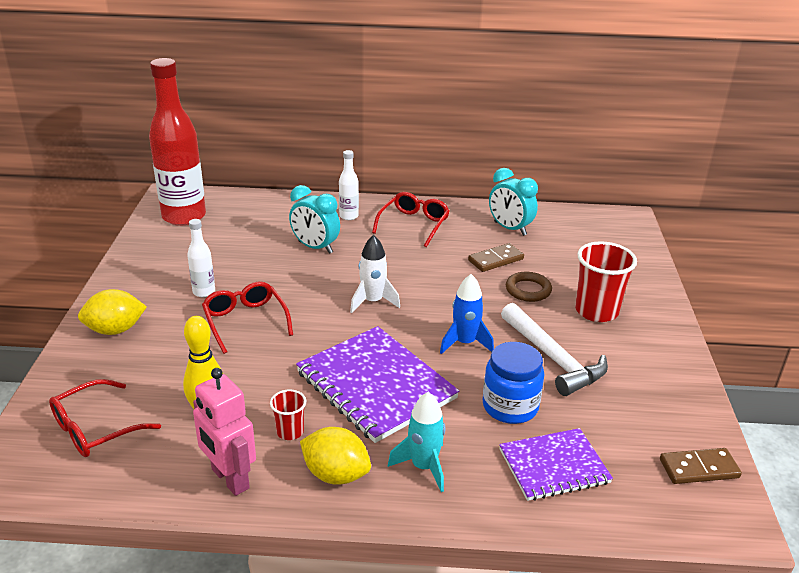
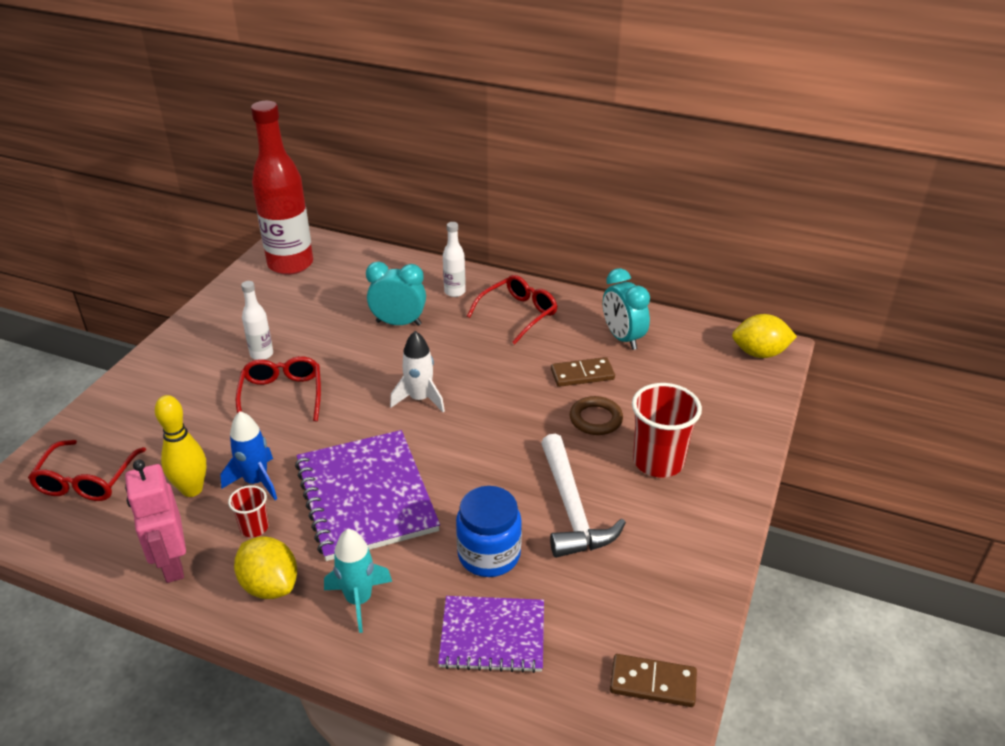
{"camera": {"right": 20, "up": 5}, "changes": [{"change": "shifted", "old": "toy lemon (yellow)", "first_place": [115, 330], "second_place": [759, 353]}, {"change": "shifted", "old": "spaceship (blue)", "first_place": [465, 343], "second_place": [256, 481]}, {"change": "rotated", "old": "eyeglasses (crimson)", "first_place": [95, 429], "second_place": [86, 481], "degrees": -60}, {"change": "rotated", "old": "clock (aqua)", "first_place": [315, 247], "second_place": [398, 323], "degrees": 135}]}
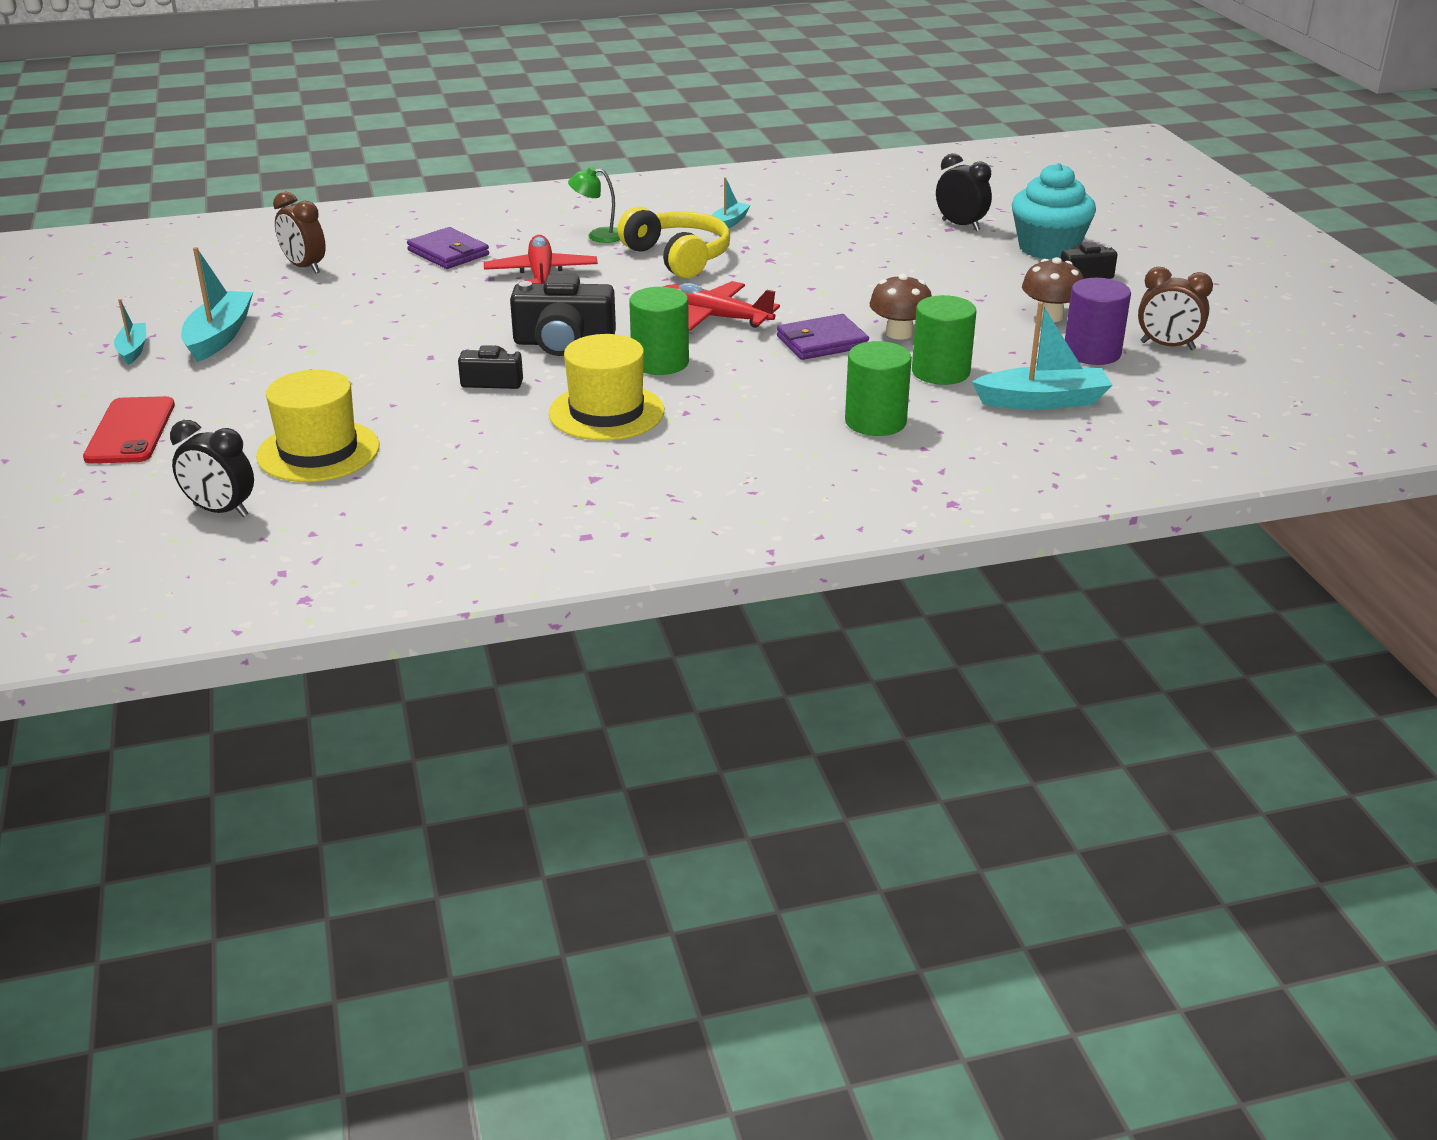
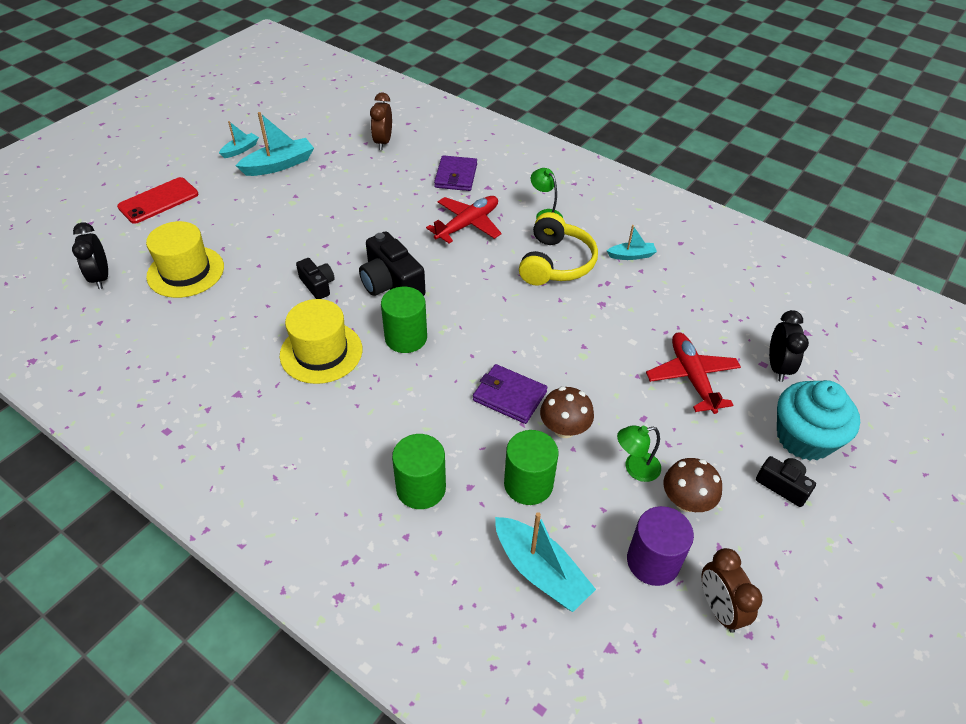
{"camera": {"right": 50, "up": 15}, "changes": [{"change": "new", "new": "desk lamp (leaf-green)", "second_place": [635, 468]}, {"change": "shifted", "old": "toy plane (crimson)", "first_place": [713, 317], "second_place": [691, 377]}]}
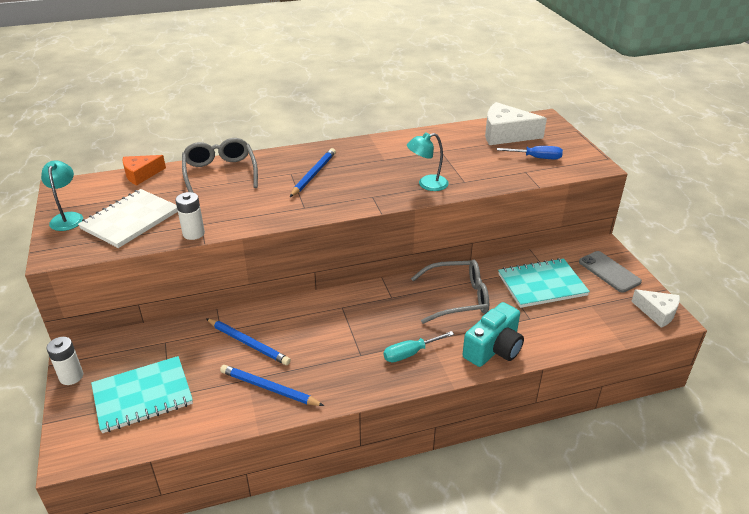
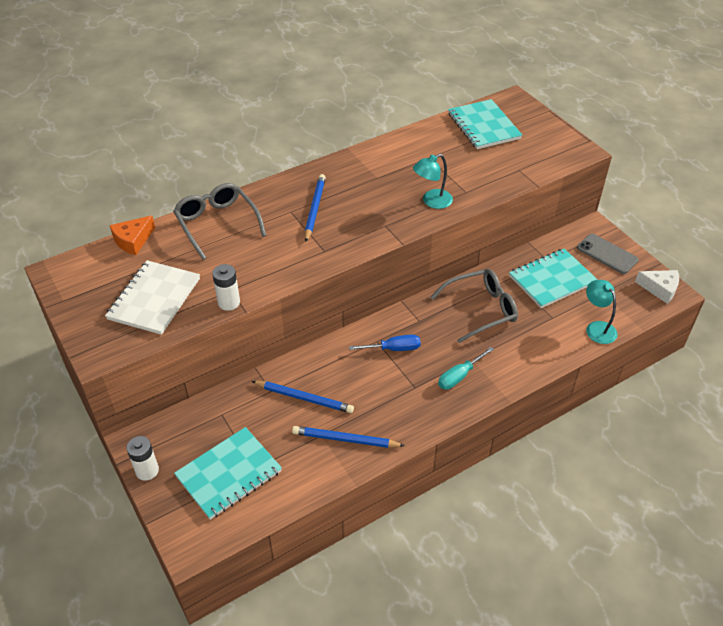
{"camera": {"right": -15, "up": 10}, "changes": [{"change": "gone", "old": "compact camera (aqua)", "first_place": [494, 348]}, {"change": "shifted", "old": "desk lamp (aqua)", "first_place": [67, 217], "second_place": [597, 328]}, {"change": "shifted", "old": "hand screwdriver (blue)", "first_place": [536, 158], "second_place": [393, 349]}, {"change": "swapped", "old": "cheese (pure white)", "new": "notepad (aqua)", "first_place": [506, 134], "second_place": [484, 126]}]}
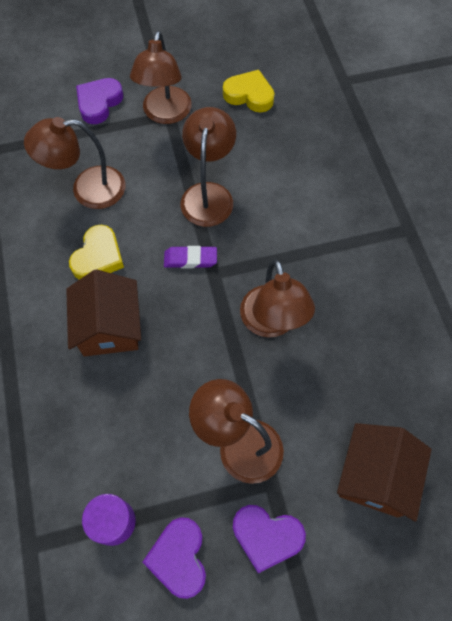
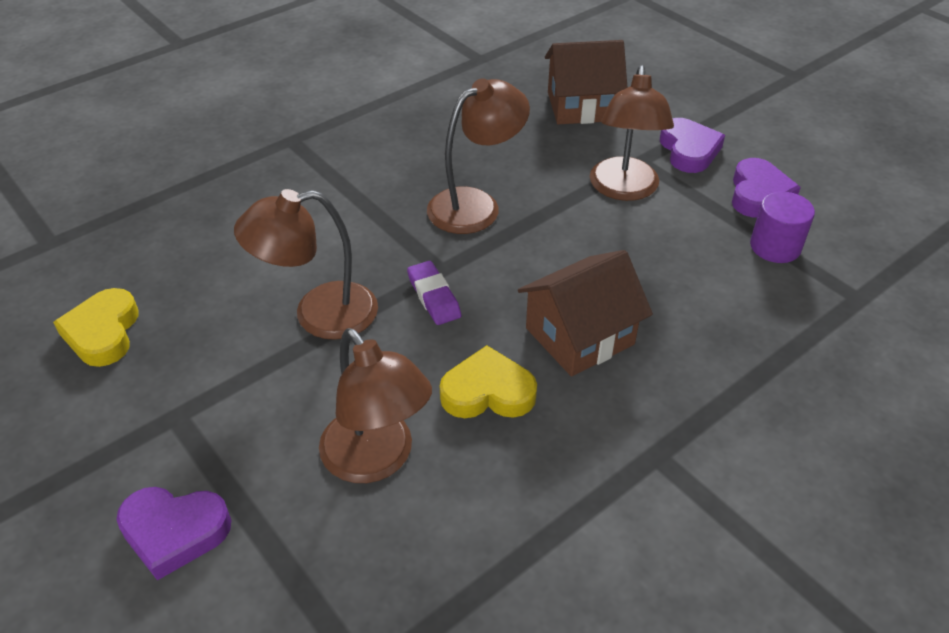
{"camera": {"right": -115, "up": -20}, "changes": [{"change": "gone", "old": "desk lamp (russet)", "first_place": [165, 114]}, {"change": "rotated", "old": "love heart (purple)", "first_place": [179, 558], "second_place": [758, 194], "degrees": -45}]}
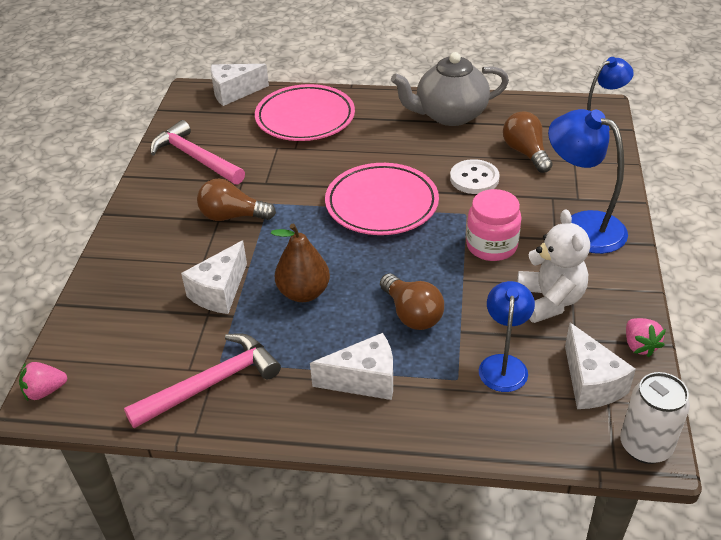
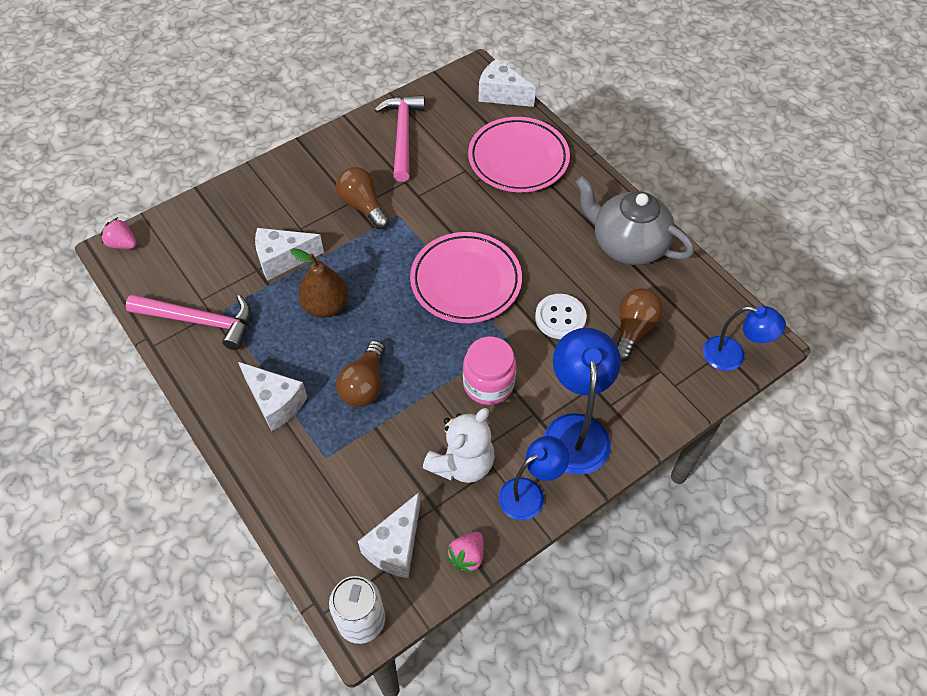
{"camera": {"right": 45, "up": 15}, "changes": [{"change": "shifted", "old": "desk lamp (blue)", "first_place": [503, 364], "second_place": [529, 493]}]}
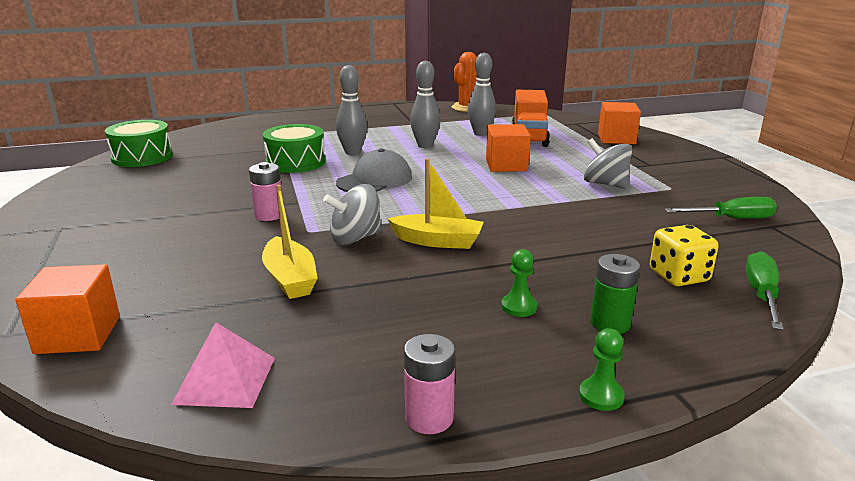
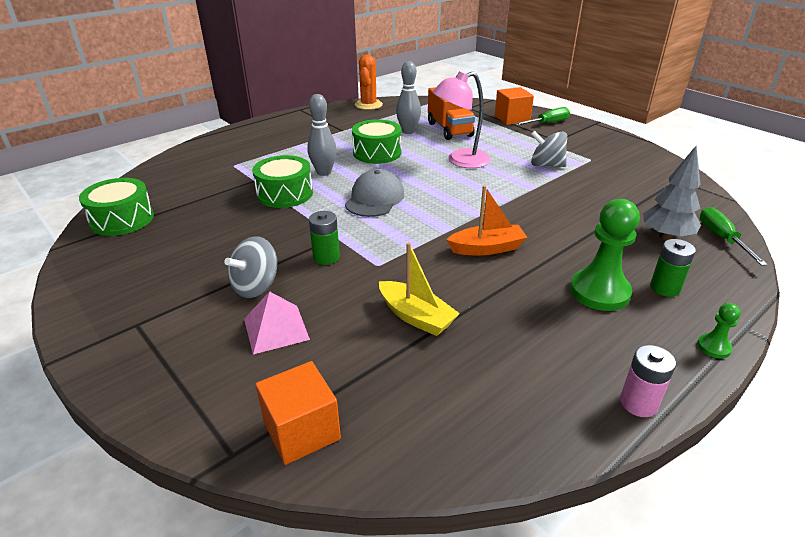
{"camera": {"right": -25, "up": 10}, "changes": [{"change": "shifted", "old": "pyramid (rosy)", "first_place": [225, 380], "second_place": [276, 329]}, {"change": "shifted", "old": "spinning top (ash-grey)", "first_place": [355, 238], "second_place": [256, 286]}, {"change": "shifted", "old": "hand screwdriver (leaf-green)", "first_place": [731, 219], "second_place": [547, 123]}, {"change": "swapped", "old": "skittle (ash-grey)", "new": "toy drum (leaf-green)", "first_place": [425, 145], "second_place": [377, 153]}, {"change": "swapped", "old": "solid cube (orange)", "new": "desk lamp (rosy)", "first_place": [506, 165], "second_place": [460, 161]}, {"change": "swapped", "old": "die (yellow)", "new": "fir tree (ash-grey)", "first_place": [678, 276], "second_place": [666, 236]}, {"change": "repainted", "old": "AA battery (rosy)", "new": "AA battery (leaf-green)", "first_place": [269, 215], "second_place": [326, 257]}, {"change": "repainted", "old": "boat (yellow)", "new": "boat (orange)", "first_place": [437, 241], "second_place": [487, 248]}, {"change": "scaled", "old": "game pawn (leaf-green)", "first_place": [519, 307], "second_place": [599, 292], "factor": 2.13}]}
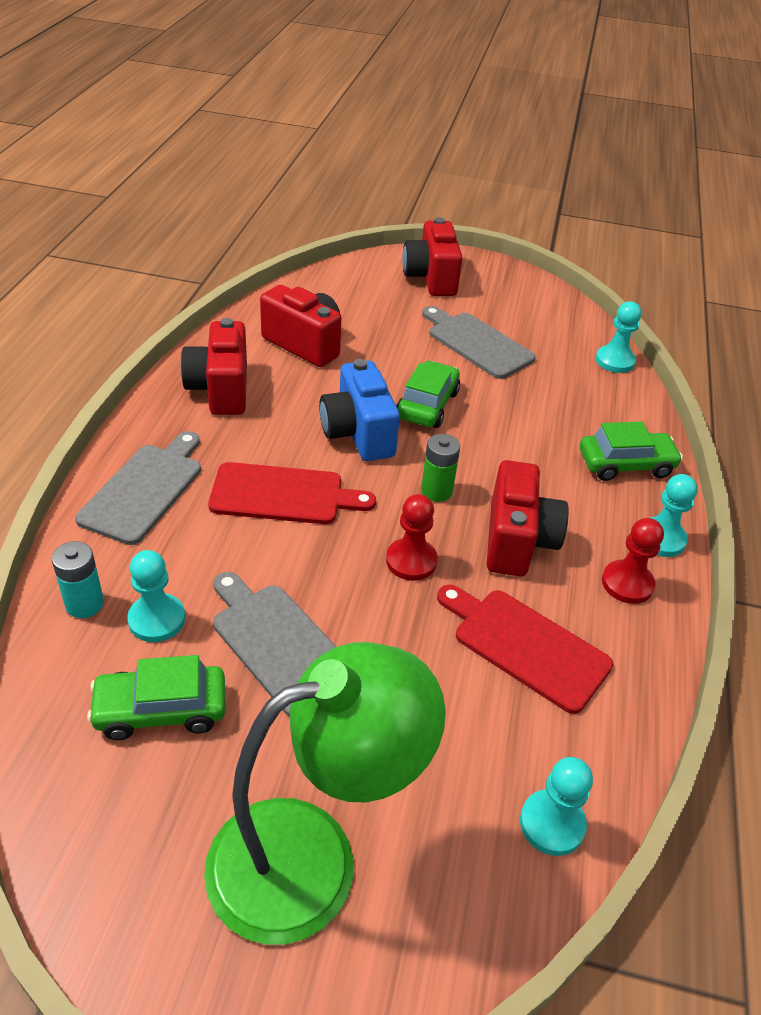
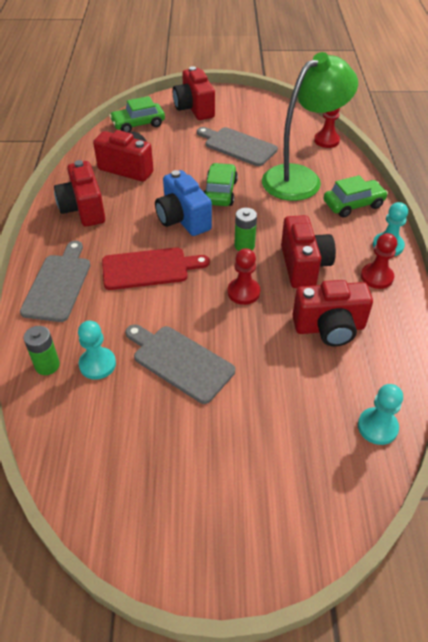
{"camera": {"right": -10, "up": 5}, "changes": [{"change": "shifted", "old": "car (leaf-green)", "first_place": [161, 710], "second_place": [138, 124]}, {"change": "shifted", "old": "desk lamp (leaf-green)", "first_place": [312, 856], "second_place": [301, 178]}, {"change": "swapped", "old": "cutting board (crimson)", "new": "compact camera (crimson)", "first_place": [526, 646], "second_place": [329, 328]}, {"change": "repainted", "old": "AA battery (aqua)", "new": "AA battery (leaf-green)", "first_place": [84, 604], "second_place": [47, 365]}, {"change": "repainted", "old": "game pawn (aqua)", "new": "game pawn (crimson)", "first_place": [614, 361], "second_place": [326, 140]}]}
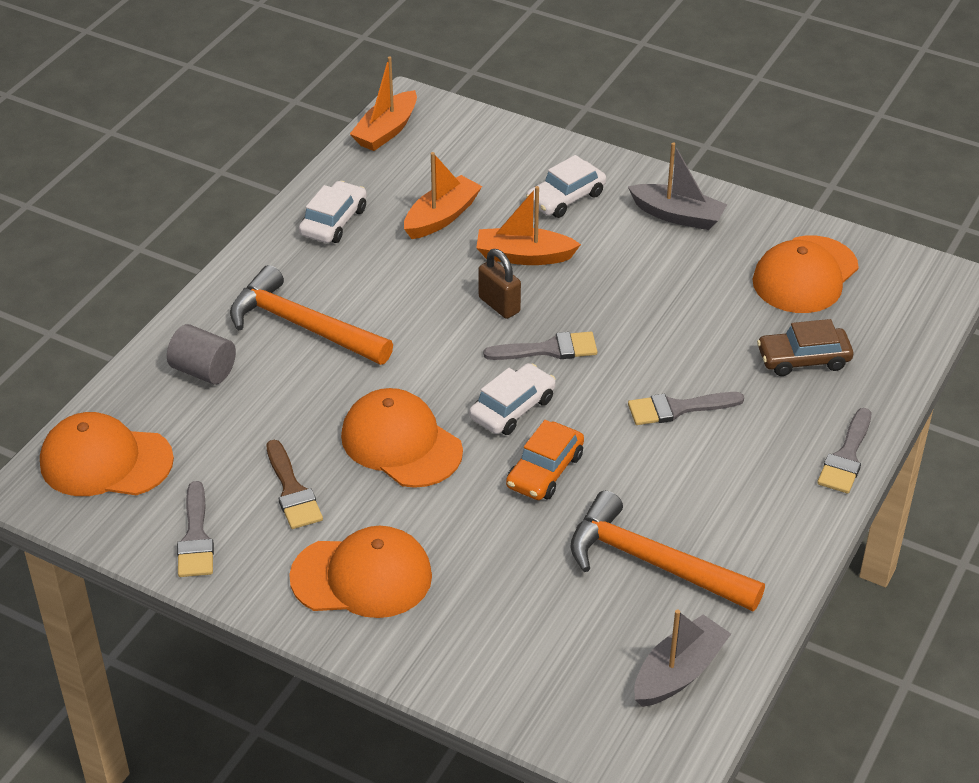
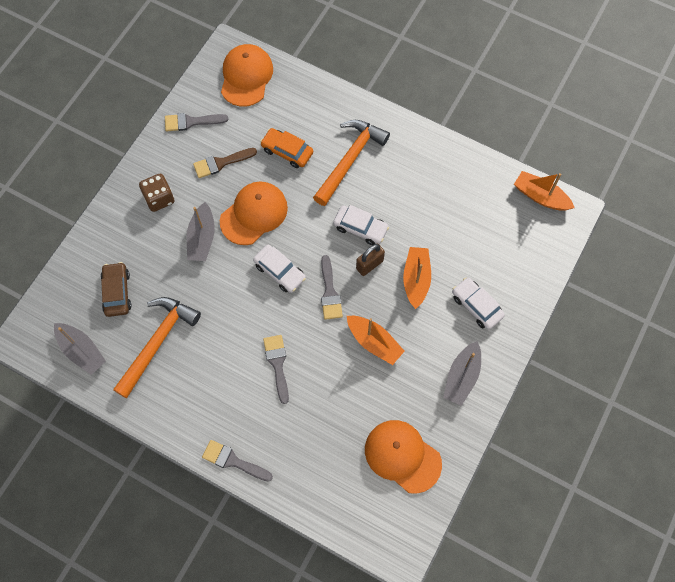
{"camera": {"right": 90, "up": 25}, "changes": [{"change": "gone", "old": "solid cylinder (ash-grey)", "first_place": [203, 371]}, {"change": "new", "new": "boat (ash-grey)", "second_place": [202, 238]}, {"change": "shifted", "old": "car (pure white)", "first_place": [333, 221], "second_place": [360, 228]}, {"change": "shifted", "old": "boat (orange)", "first_place": [441, 217], "second_place": [374, 342]}, {"change": "shifted", "old": "car (orange)", "first_place": [545, 471], "second_place": [287, 151]}, {"change": "shifted", "old": "car (russet)", "first_place": [803, 359], "second_place": [117, 292]}, {"change": "swapped", "old": "baseball cap (orange)", "new": "die (russet)", "first_place": [362, 577], "second_place": [159, 199]}]}
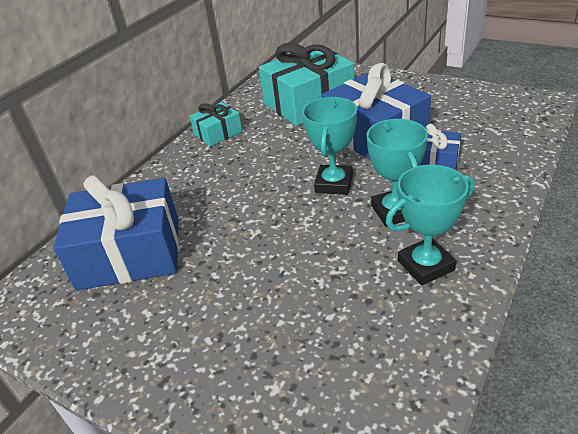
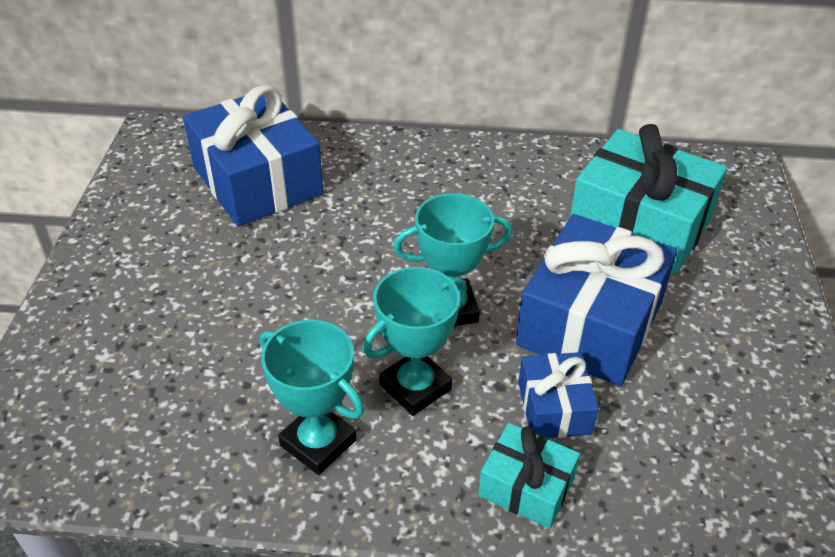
{"camera": {"right": 60, "up": 5}, "changes": [{"change": "shifted", "old": "gift (aqua)", "first_place": [218, 133], "second_place": [526, 487]}]}
